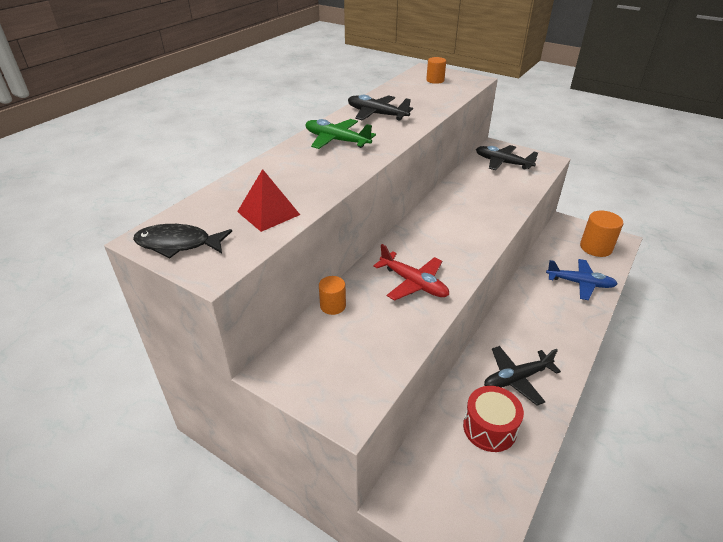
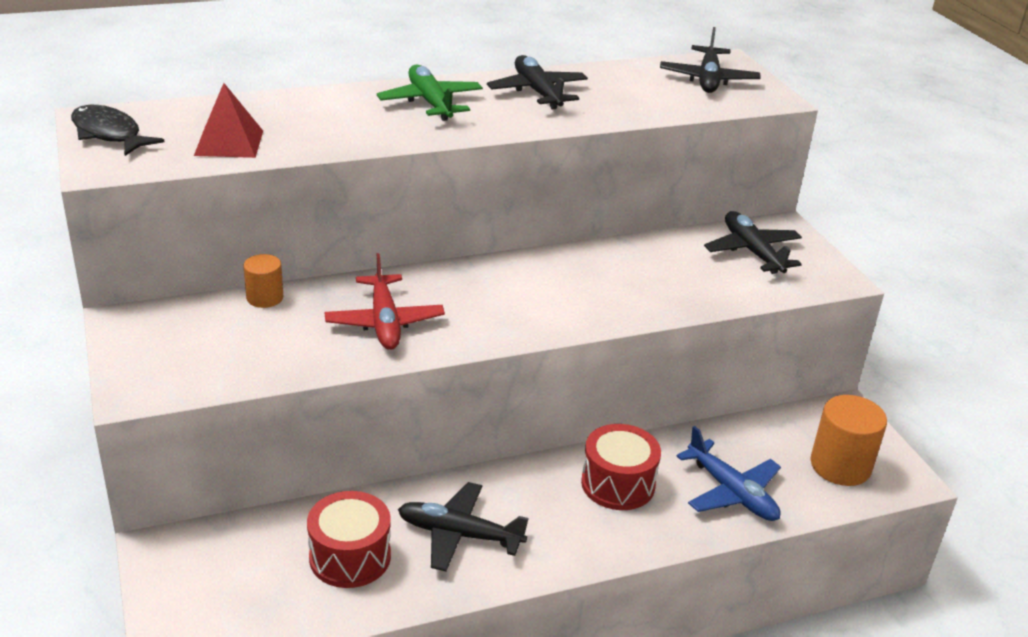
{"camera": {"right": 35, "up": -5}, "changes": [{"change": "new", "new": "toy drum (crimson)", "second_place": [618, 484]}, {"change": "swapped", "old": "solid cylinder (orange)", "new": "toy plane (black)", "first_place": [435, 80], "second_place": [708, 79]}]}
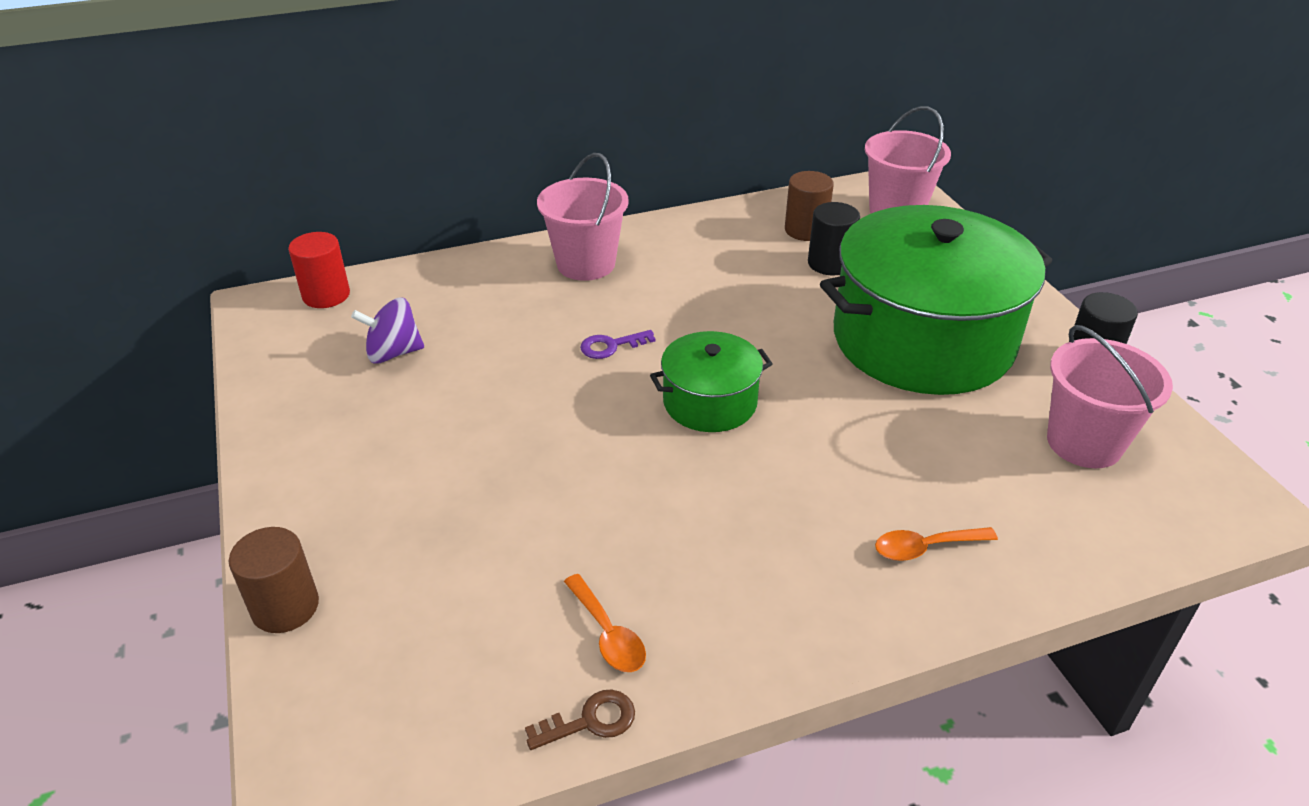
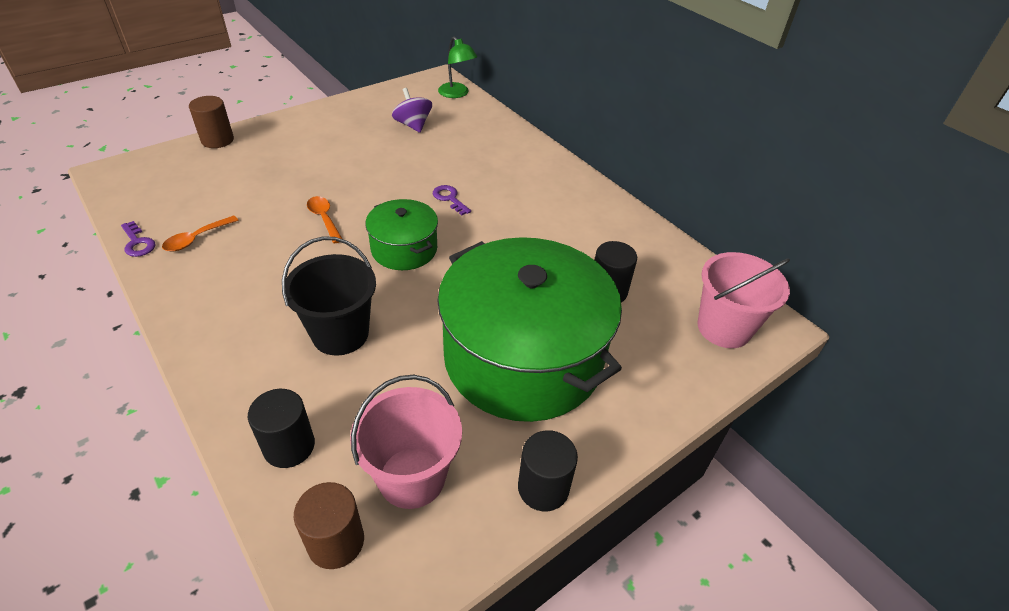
{"camera": {"right": 70, "up": 5}, "changes": [{"change": "gone", "old": "bucket (rosy)", "first_place": [586, 264]}, {"change": "new", "new": "solid cylinder (black)", "second_place": [289, 446]}, {"change": "new", "new": "bucket (black)", "second_place": [340, 334]}, {"change": "shifted", "old": "solid cylinder (russet)", "first_place": [805, 230], "second_place": [336, 542]}, {"change": "shifted", "old": "tablespoon (orange)", "first_place": [925, 548], "second_place": [324, 218]}, {"change": "swapped", "old": "solid cylinder (crimson)", "new": "desk lamp (leaf-green)", "first_place": [326, 295], "second_place": [457, 94]}, {"change": "repainted", "old": "key (russet)", "new": "key (purple)", "first_place": [591, 721], "second_place": [138, 243]}]}
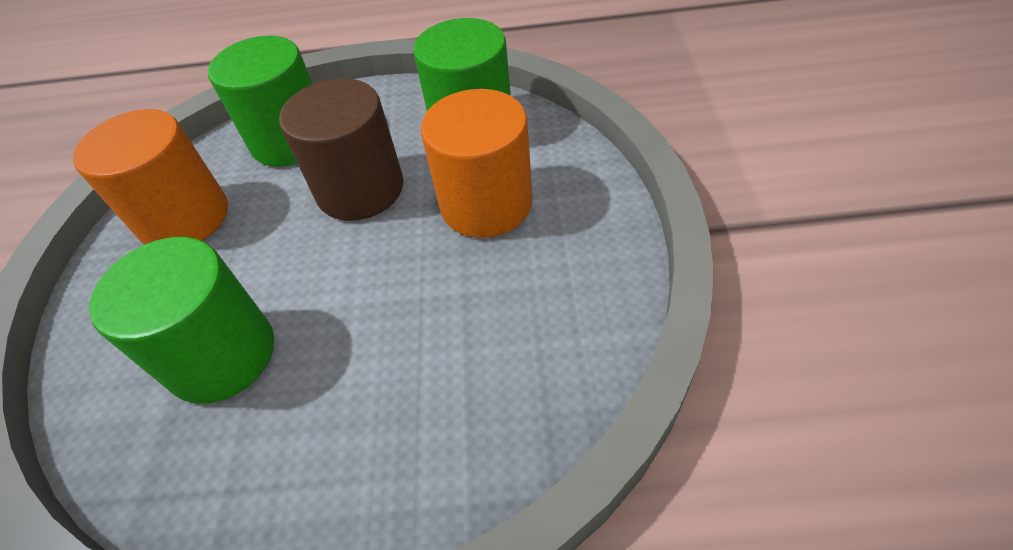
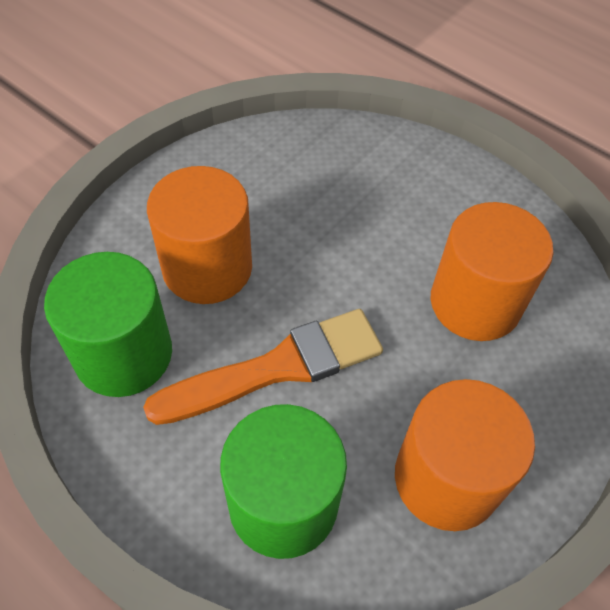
{"camera": {"right": -145, "up": 5}, "changes": [{"change": "swapped", "old": "solid cylinder (russet)", "new": "brush (orange)", "first_place": [360, 189], "second_place": [277, 368]}, {"change": "repainted", "old": "solid cylinder (leaf-green)", "new": "solid cylinder (orange)", "first_place": [222, 355], "second_place": [475, 303]}]}
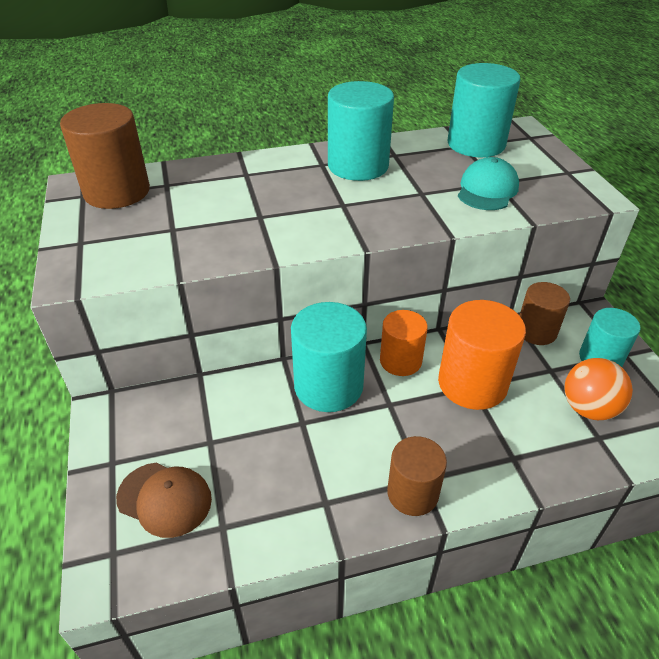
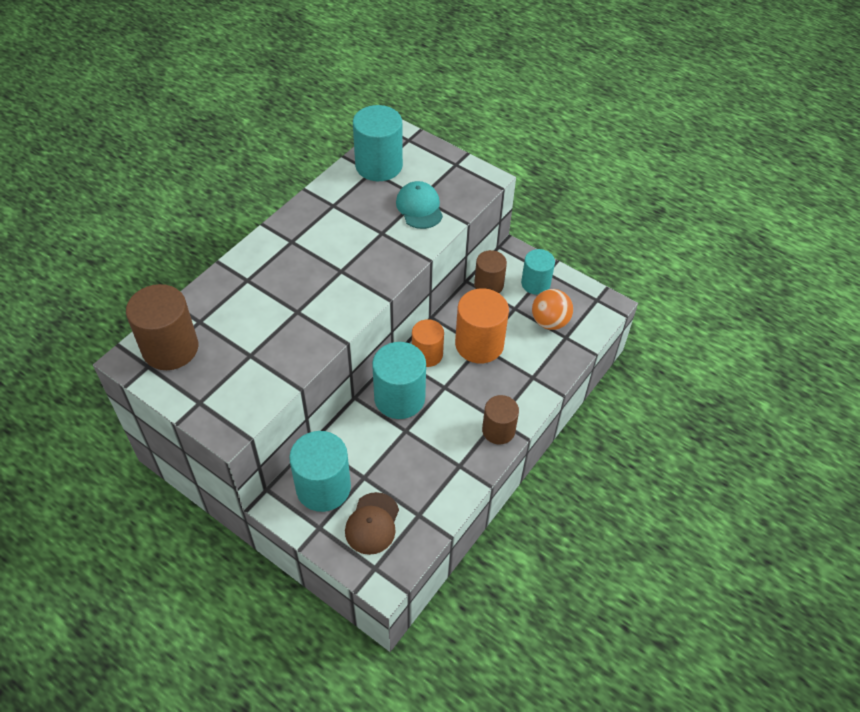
{"camera": {"right": -40, "up": 10}, "changes": [{"change": "shifted", "old": "solid cylinder (aqua)", "first_place": [358, 166], "second_place": [323, 487]}, {"change": "rotated", "old": "baseball cap (russet)", "first_place": [165, 499], "second_place": [372, 523], "degrees": 120}]}
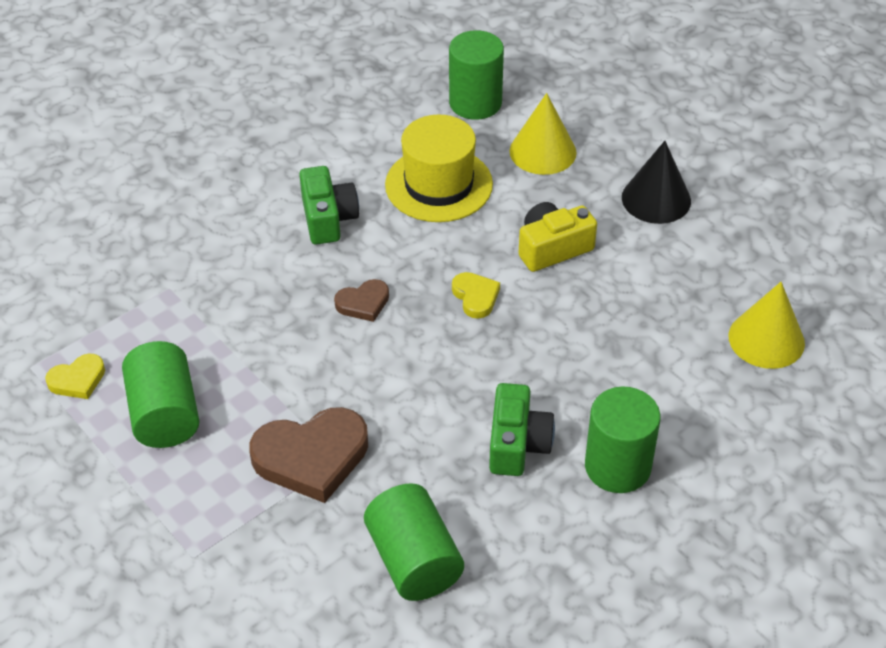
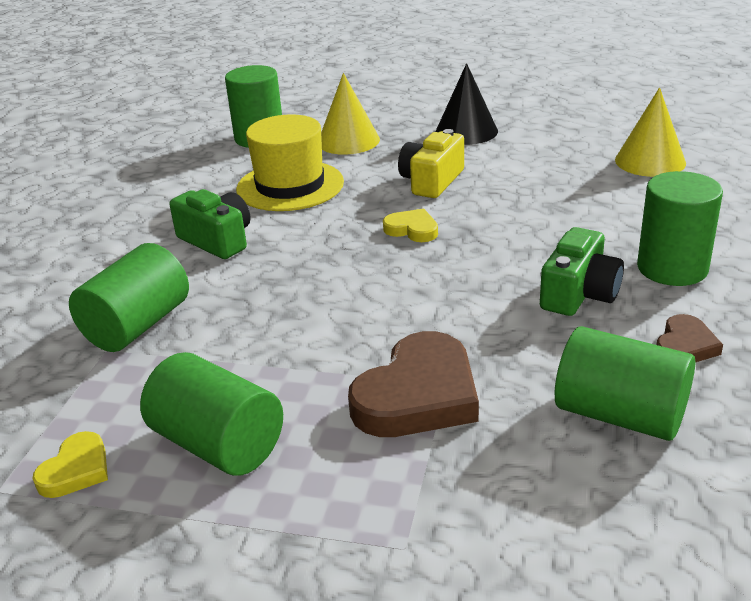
{"camera": {"right": -35, "up": -15}, "changes": [{"change": "new", "new": "solid cylinder (leaf-green)", "second_place": [137, 325]}, {"change": "shifted", "old": "love heart (russet)", "first_place": [363, 303], "second_place": [685, 345]}, {"change": "rotated", "old": "compact camera (leaf-green)", "first_place": [517, 444], "second_place": [579, 294], "degrees": 60}]}
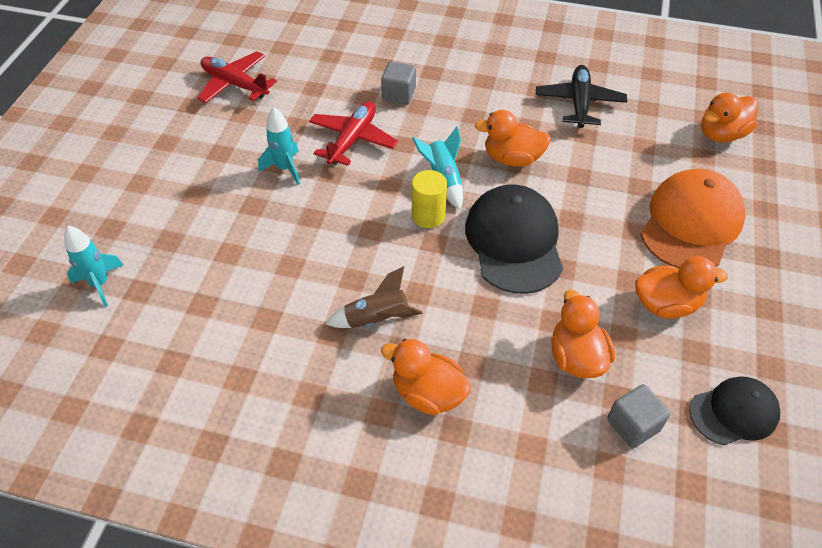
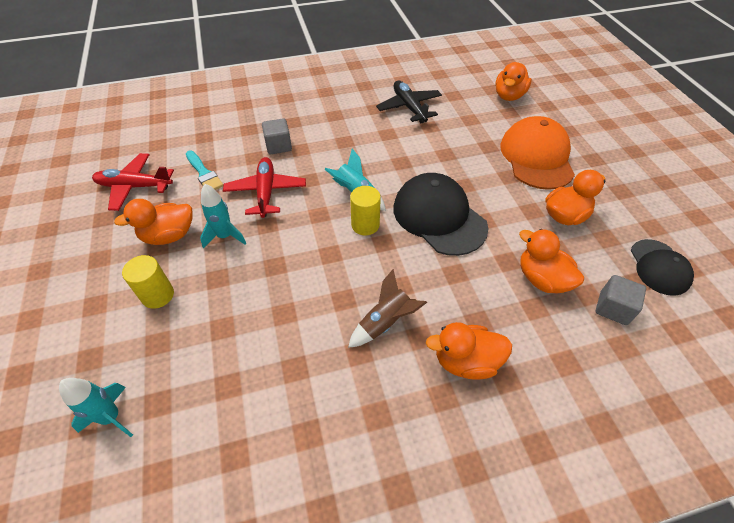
{"camera": {"right": -30, "up": 0}, "changes": [{"change": "new", "new": "solid cylinder (yellow)", "second_place": [158, 295]}, {"change": "new", "new": "brush (aqua)", "second_place": [204, 173]}, {"change": "shifted", "old": "duck (orange)", "first_place": [512, 158], "second_place": [169, 236]}, {"change": "rotated", "old": "baseball cap (black)", "first_place": [734, 412], "second_place": [659, 267], "degrees": 135}]}
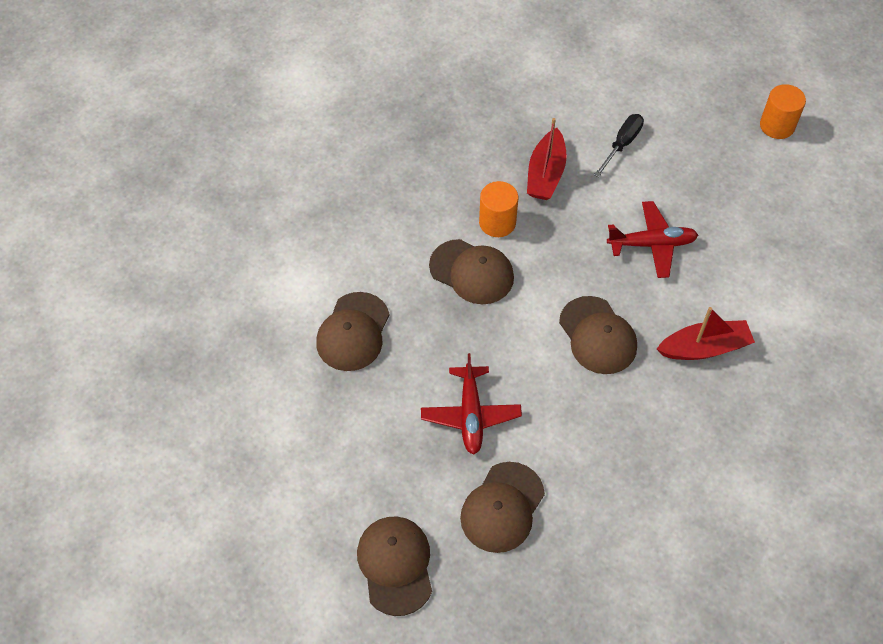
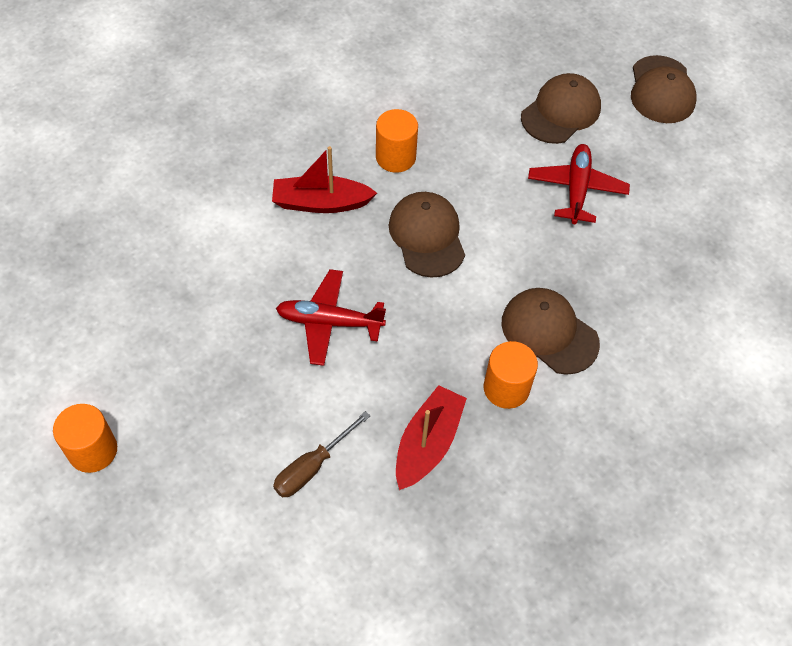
{"camera": {"right": -170, "up": 0}, "changes": [{"change": "gone", "old": "baseball cap (russet)", "first_place": [353, 332]}, {"change": "new", "new": "solid cylinder (orange)", "second_place": [395, 157]}, {"change": "repainted", "old": "hand screwdriver (black)", "new": "hand screwdriver (russet)", "first_place": [622, 144], "second_place": [312, 467]}]}
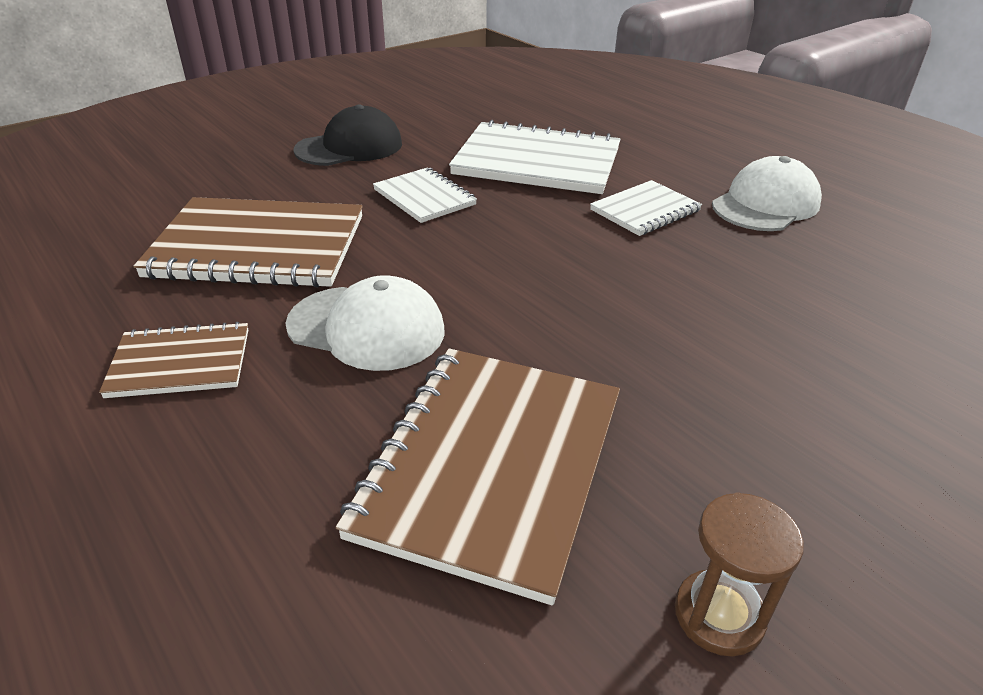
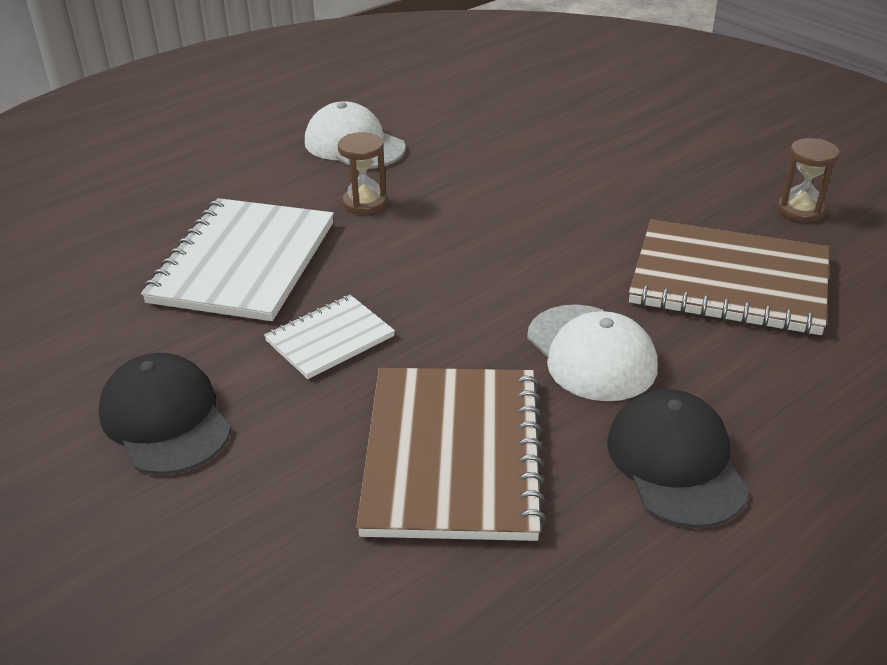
{"camera": {"right": -90, "up": 0}, "changes": [{"change": "swapped", "old": "notepad (russet)", "new": "baseball cap (black)", "first_place": [180, 363], "second_place": [675, 462]}, {"change": "swapped", "old": "notepad (pure white)", "new": "sandglass (russet)", "first_place": [645, 210], "second_place": [365, 203]}, {"change": "rotated", "old": "baseball cap (pure white)", "first_place": [367, 328], "second_place": [591, 353], "degrees": 135}]}
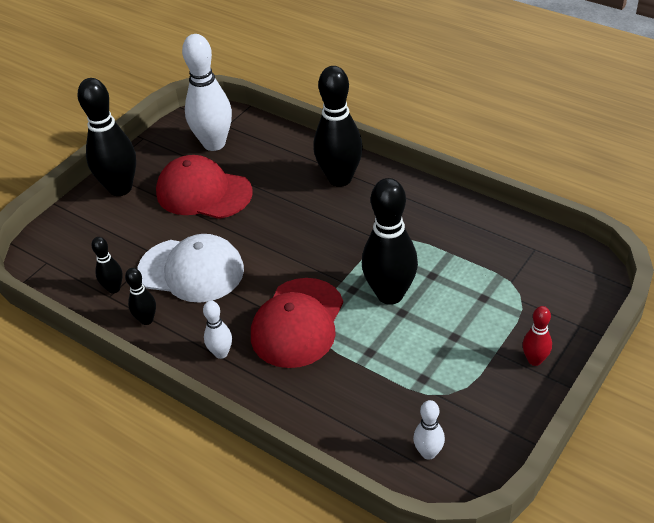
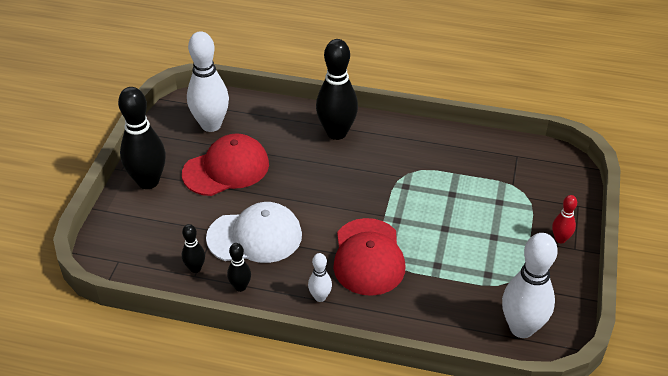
{"camera": {"right": -25, "up": 0}, "changes": [{"change": "gone", "old": "skittle (black)", "first_place": [390, 294]}, {"change": "rotated", "old": "baseball cap (crimson)", "first_place": [203, 192], "second_place": [226, 169], "degrees": 150}, {"change": "scaled", "old": "skittle (pure white)", "first_place": [428, 453], "second_place": [521, 328], "factor": 2.05}]}
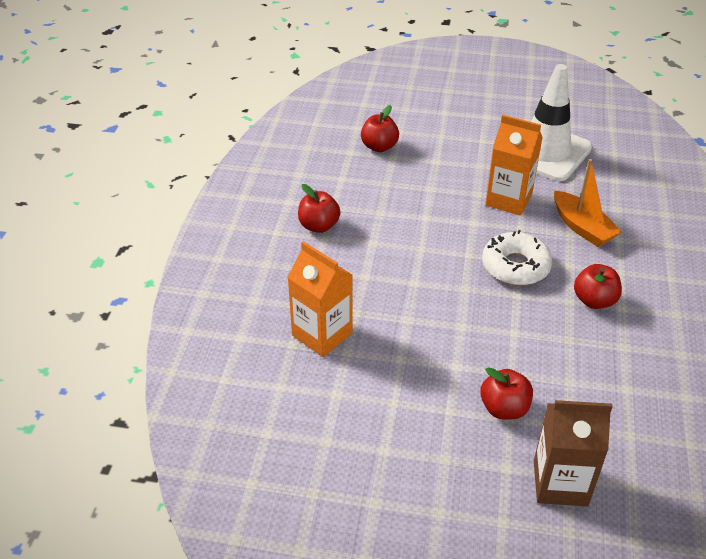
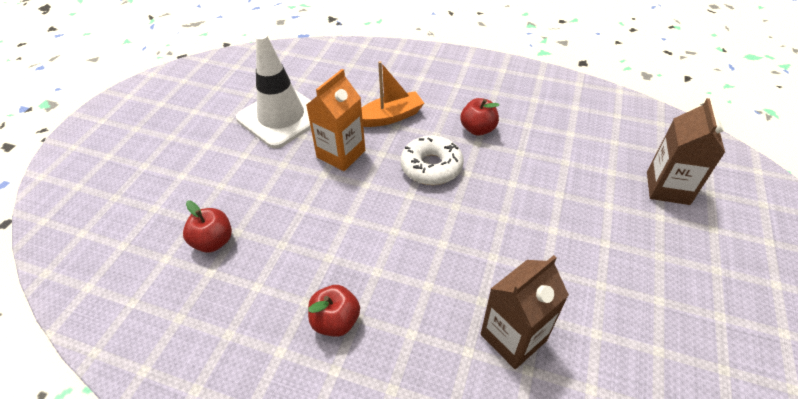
{"camera": {"right": -80, "up": 5}, "changes": [{"change": "gone", "old": "apple fruit (crimson)", "first_place": [504, 408]}, {"change": "repainted", "old": "milk carton (orange)", "new": "milk carton (russet)", "first_place": [322, 334], "second_place": [513, 337]}]}
